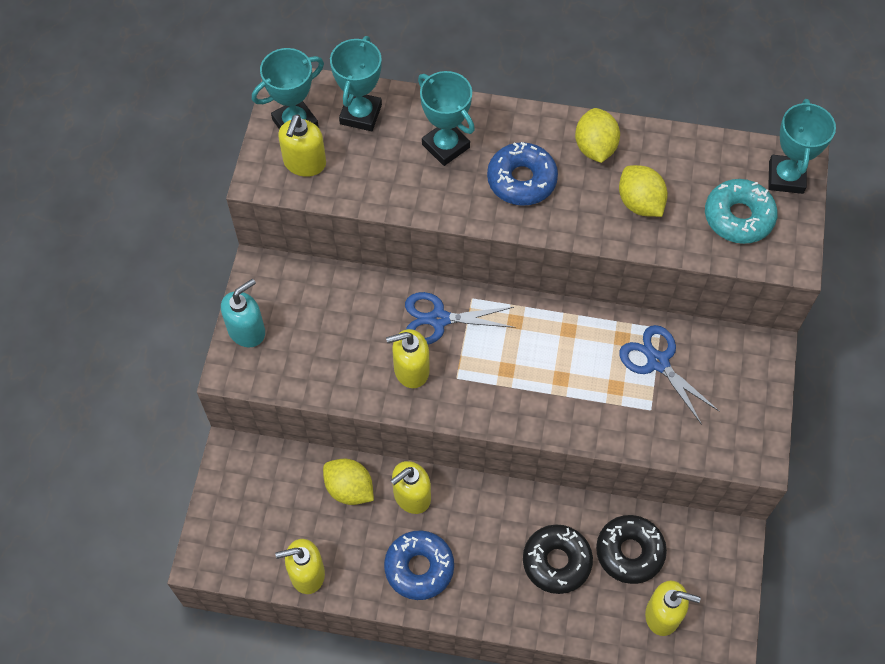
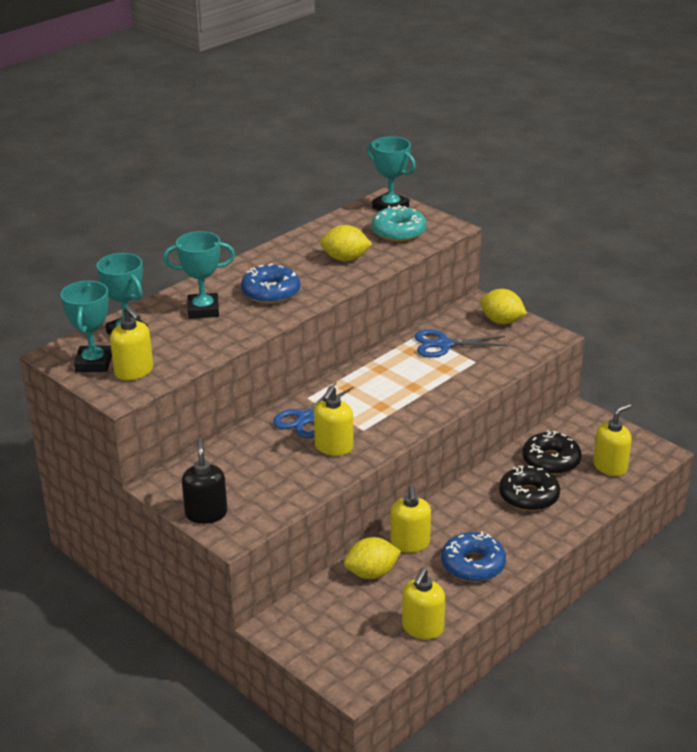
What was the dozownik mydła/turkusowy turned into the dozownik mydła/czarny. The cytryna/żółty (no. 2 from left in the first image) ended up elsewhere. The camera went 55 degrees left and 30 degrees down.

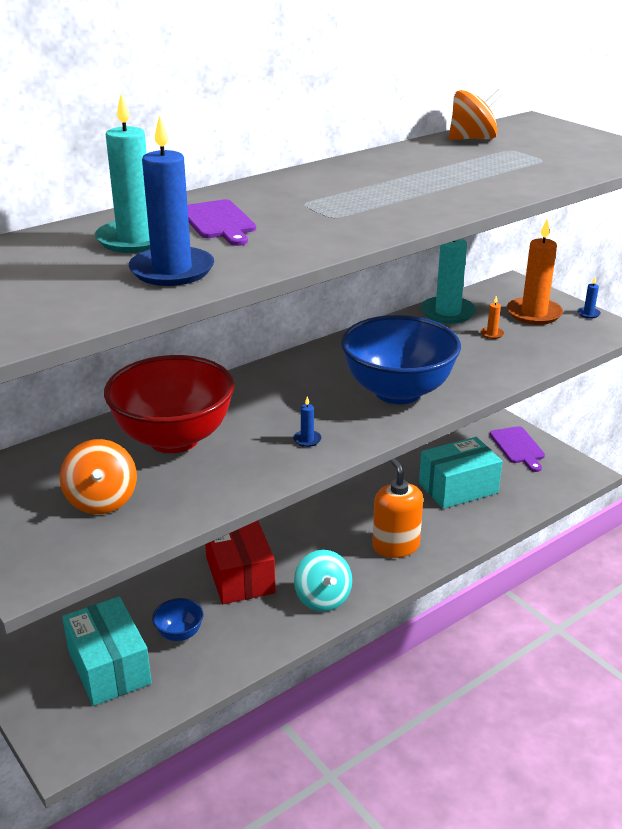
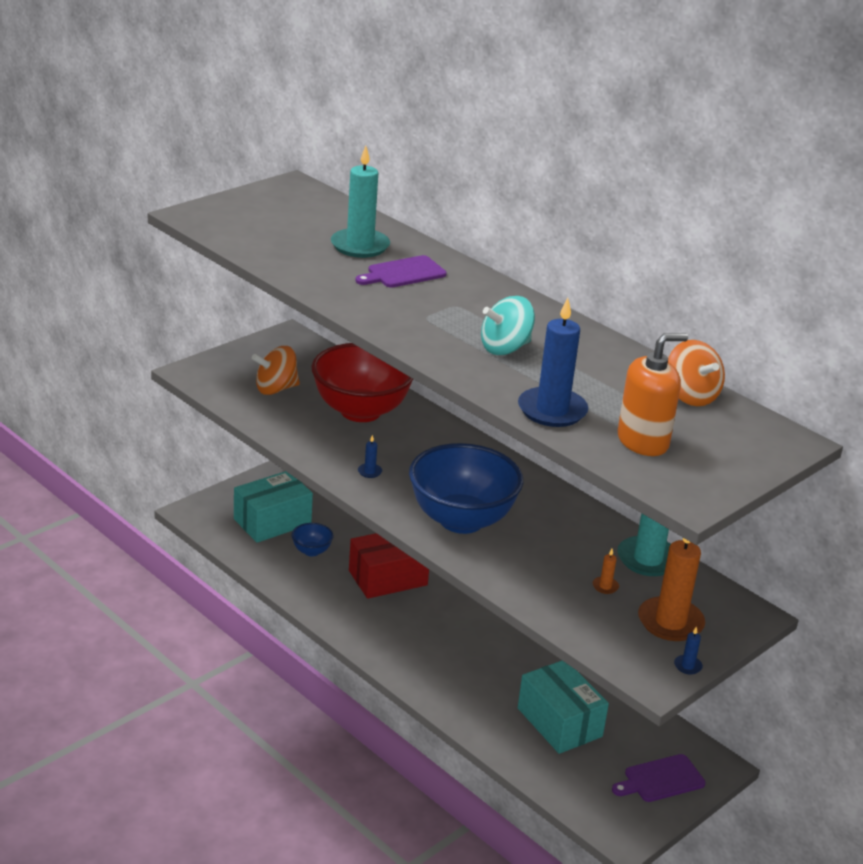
The świeca/niebieski (no. 1 from left in the first image) ended up elsewhere. The bączek/turkusowy ended up elsewhere. The dozownik mydła/pomarańczowy ended up elsewhere. The camera went 80 degrees right and 0 degrees up.

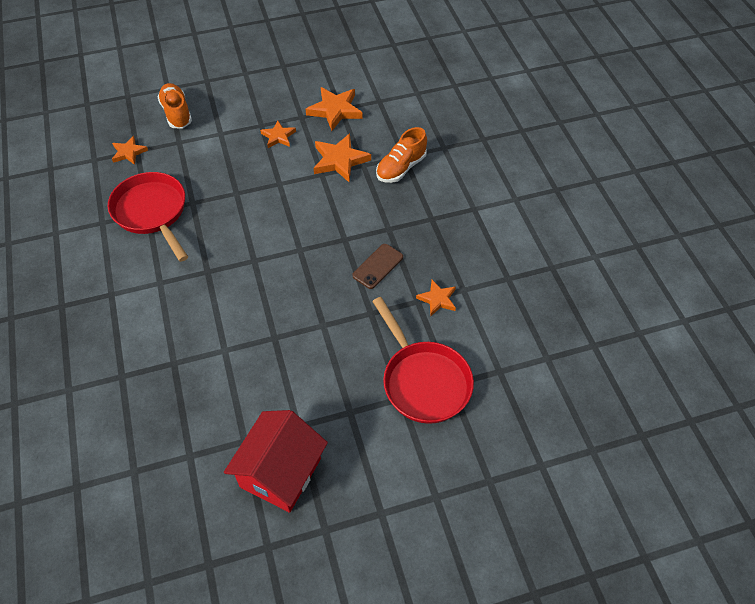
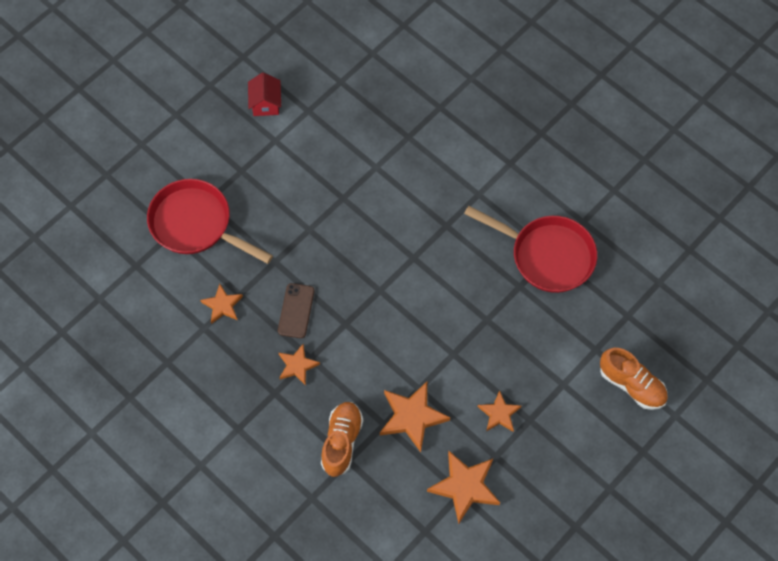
The gwiazda/pomarańczowy (no. 1 from left in the first image) ended up elsewhere. The size of the domek/czerwony changed by a factor of 0.53. The camera went 150 degrees right and 10 degrees up.

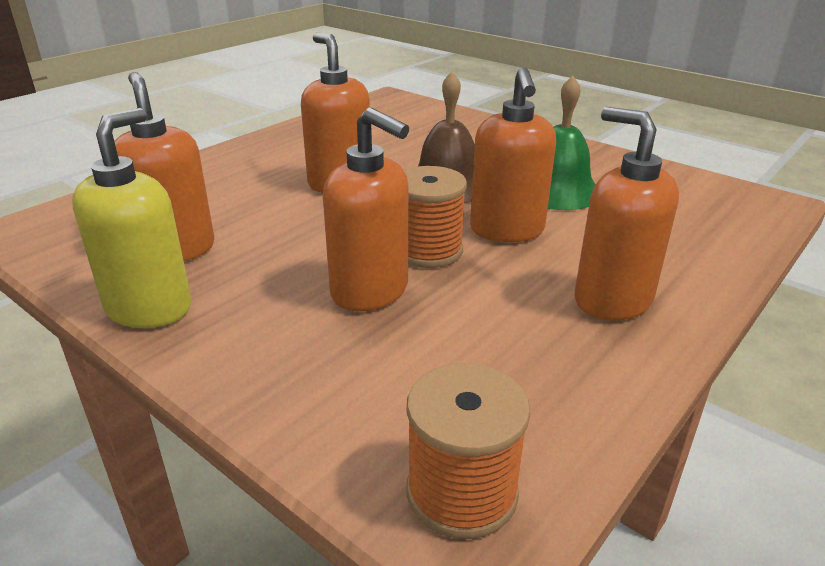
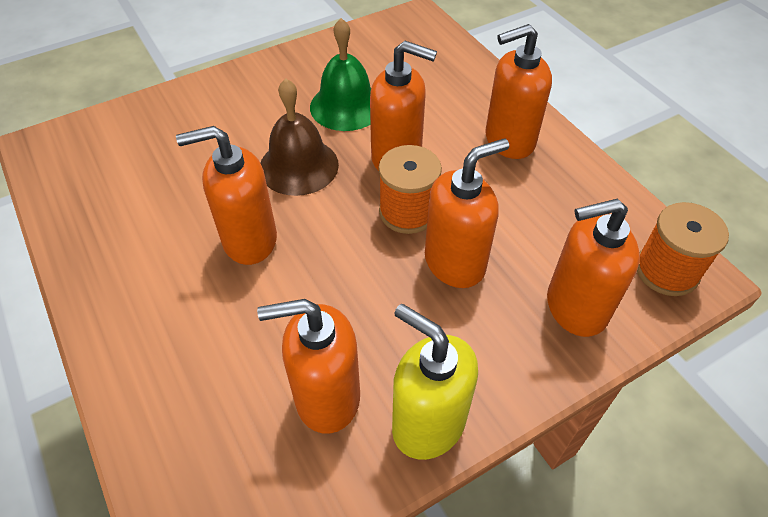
The second view gained the dozownik mydła/pomarańczowy (no. 6 from left). The camera went 70 degrees left and 20 degrees up.

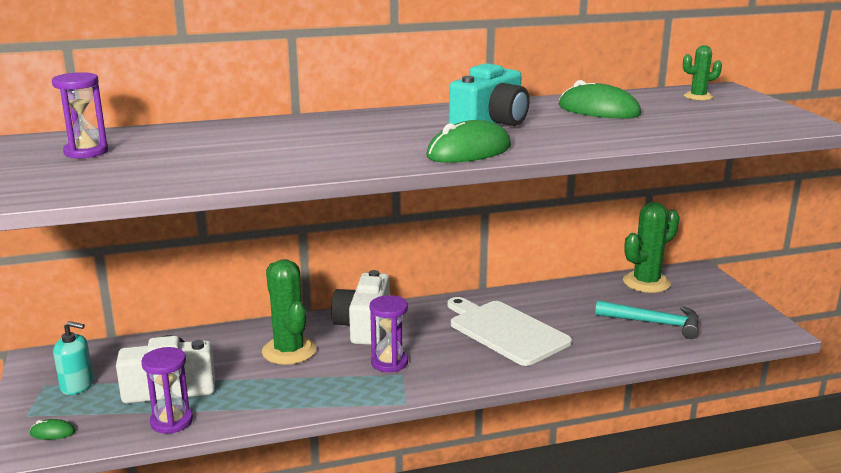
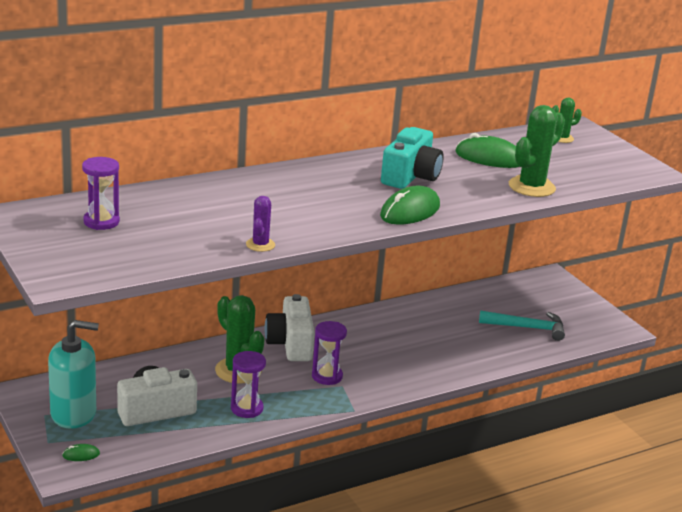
The size of the dozownik mydła/turkusowy changed by a factor of 1.73. The klepsydra/fioletowy (no. 2 from left) ended up elsewhere. The second view lost the deska do krojenia/biały. The kaktus/zielony (no. 2 from left) ended up elsewhere. The second view gained the kaktus/fioletowy. The camera went 15 degrees left and 5 degrees up.

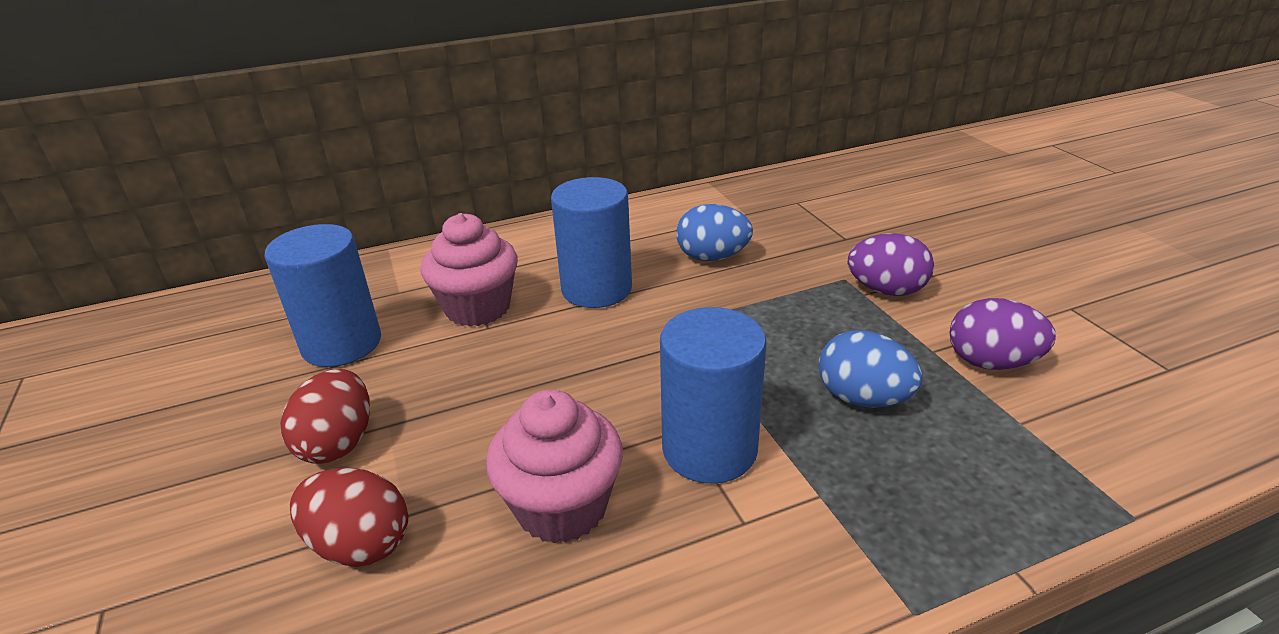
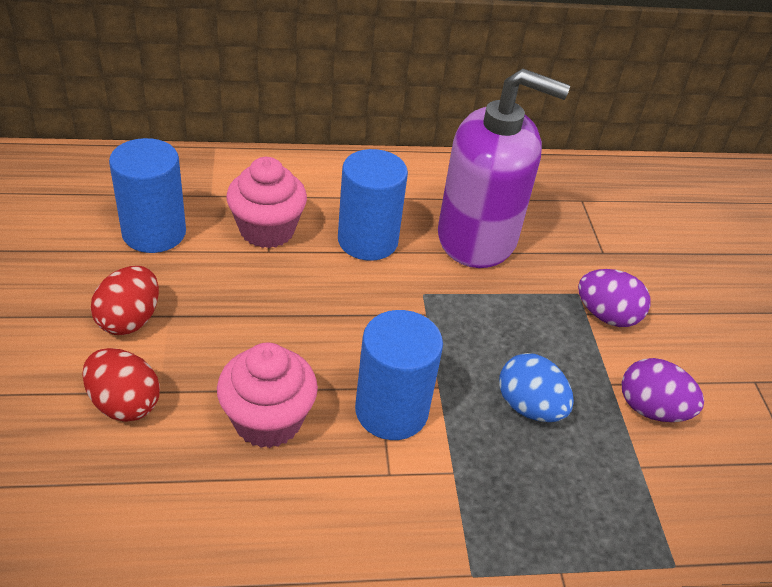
Where the jajko/niebieski (no. 1 from left) stood, the dozownik mydła/fioletowy came to stand. The camera went 10 degrees right and 10 degrees up.

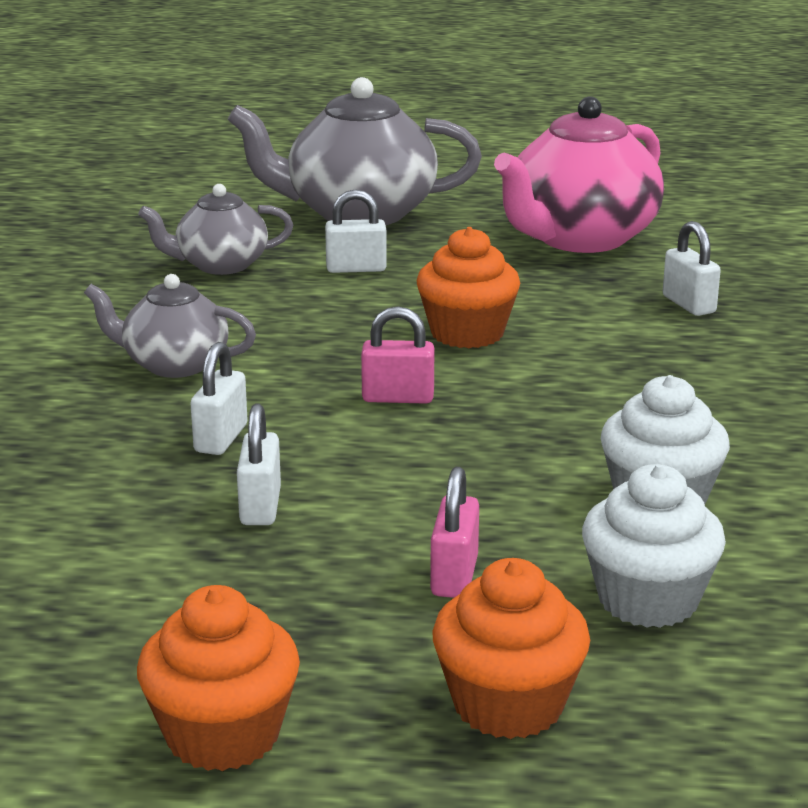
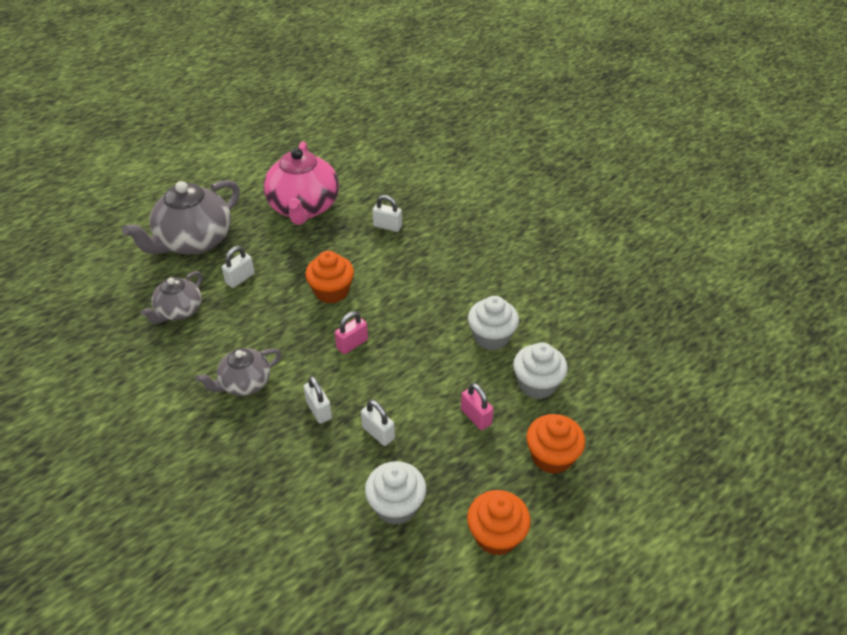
The second view gained the muffinka/biały (no. 1 from left). The camera went 45 degrees left and 20 degrees up.

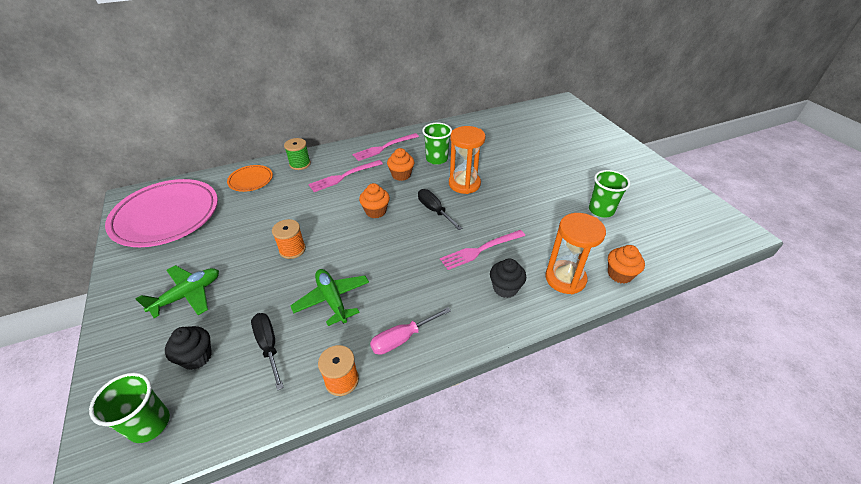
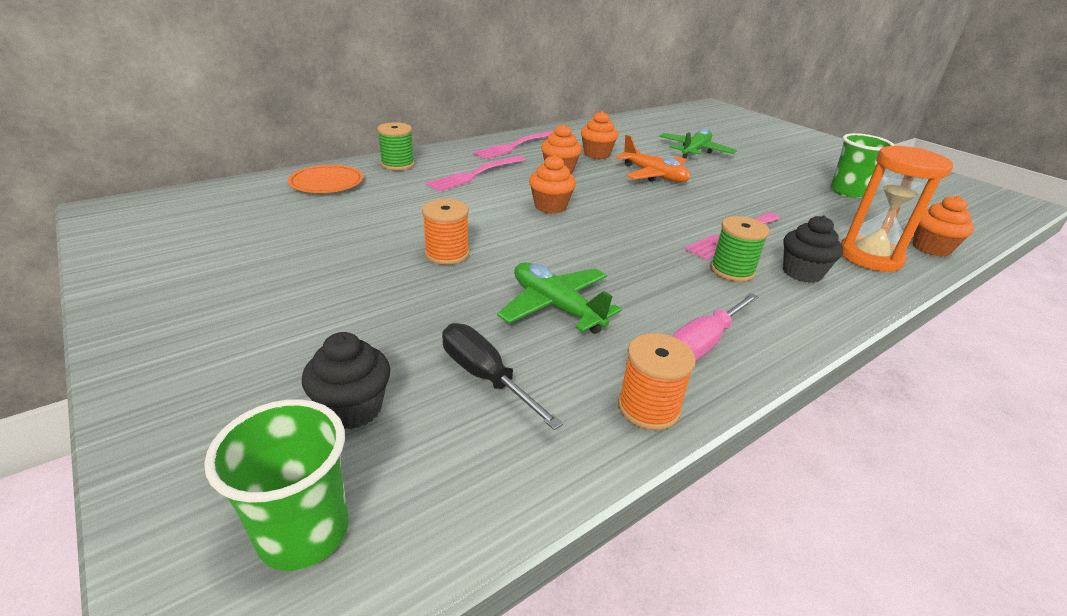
The second view lost the talerz/różowy. The samolot/zielony (no. 1 from left in the first image) ended up elsewhere. The second view lost the śrubokręt/czarny (no. 2 from left). Where the szklanka/zielony (no. 2 from left) stood, the muffinka/pomarańczowy (no. 3 from left) came to stand. Where the klepsydra/pomarańczowy (no. 1 from left) stood, the samolot/pomarańczowy came to stand. The second view gained the szpulka/zielony (no. 2 from left). The camera went 15 degrees left and 10 degrees down.

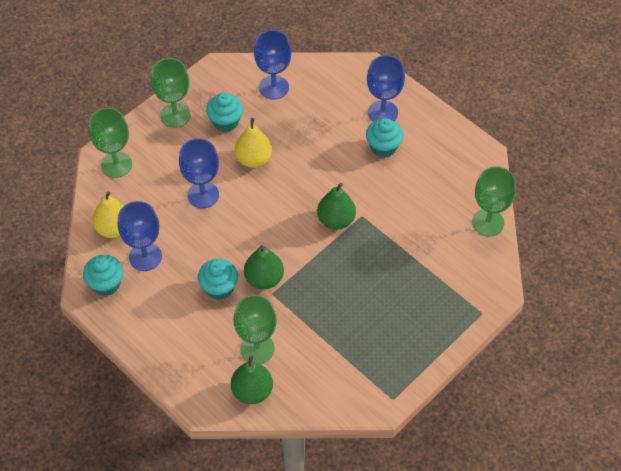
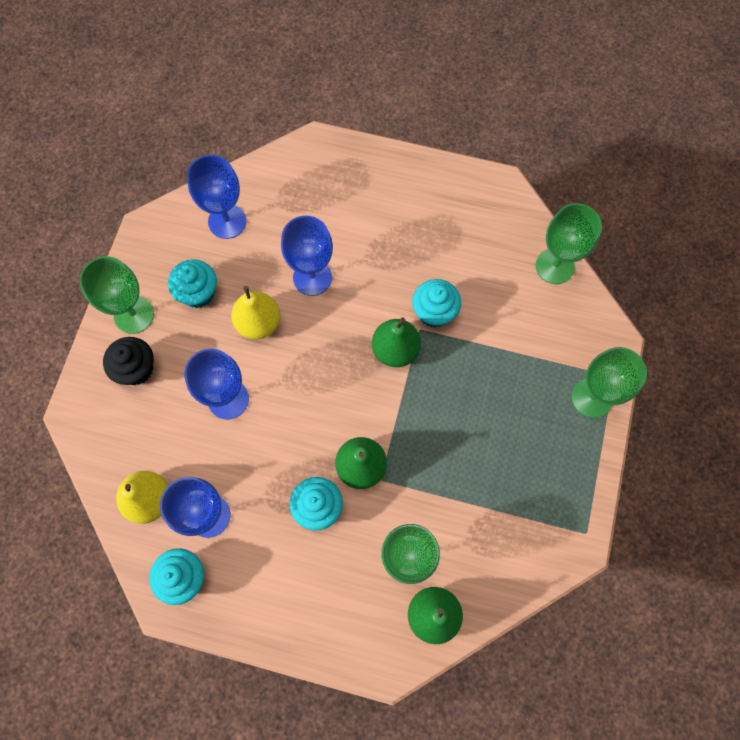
The kielich/zielony (no. 1 from left in the first image) ended up elsewhere. The muffinka/turkusowy (no. 4 from left) ended up elsewhere. The kielich/niebieski (no. 4 from left) ended up elsewhere. The second view gained the muffinka/czarny. The camera went 30 degrees left and 15 degrees up.

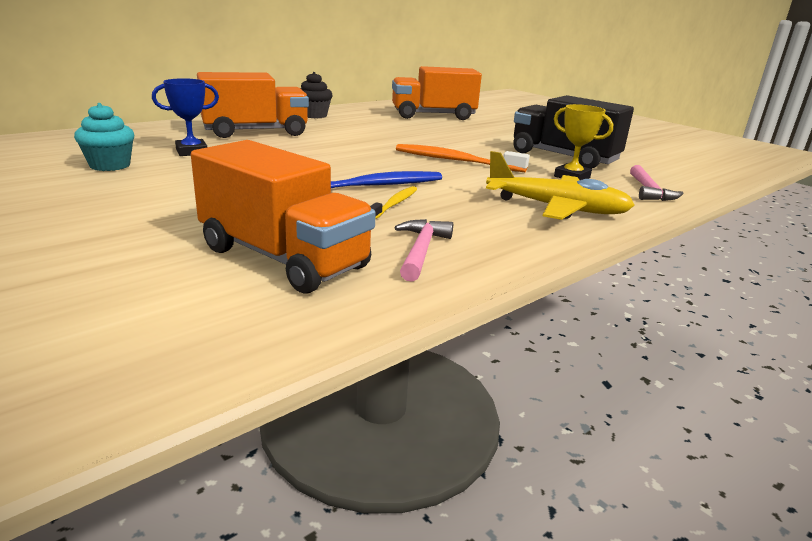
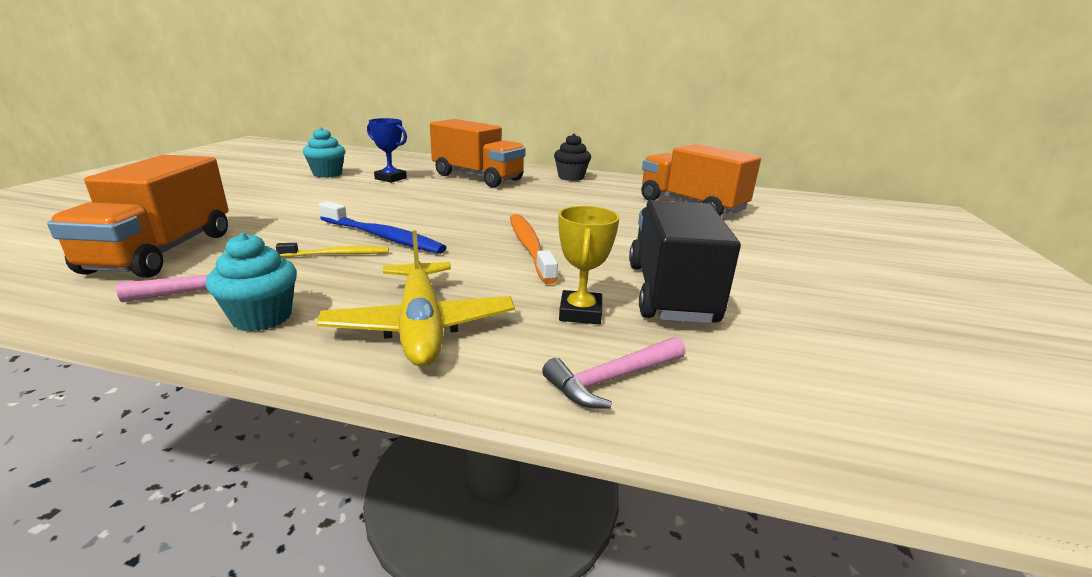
The second view gained the muffinka/turkusowy (no. 1 from left). The camera went 55 degrees right and 0 degrees up.

